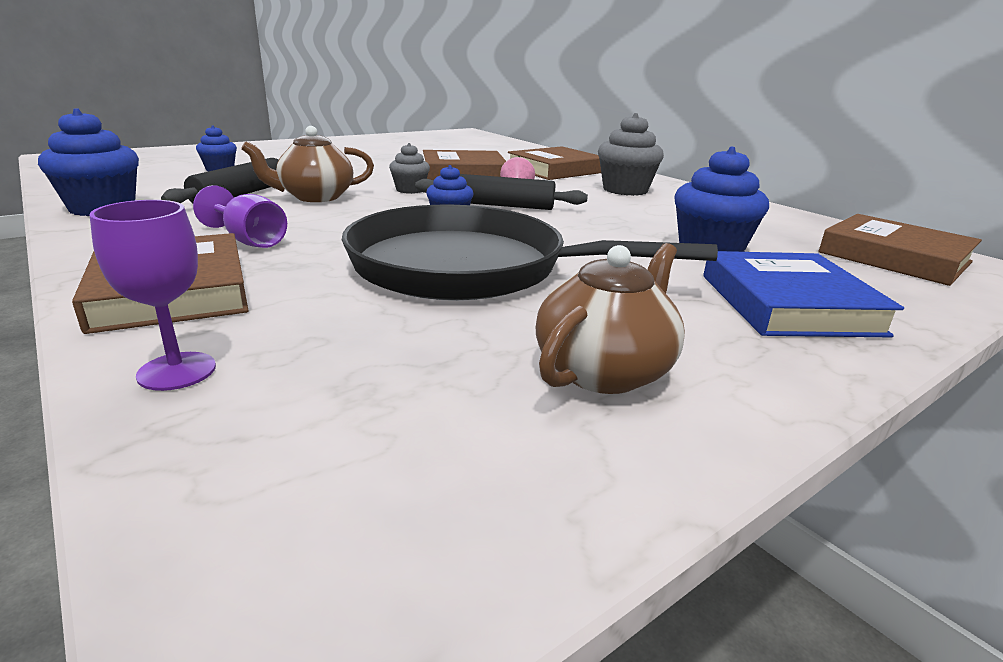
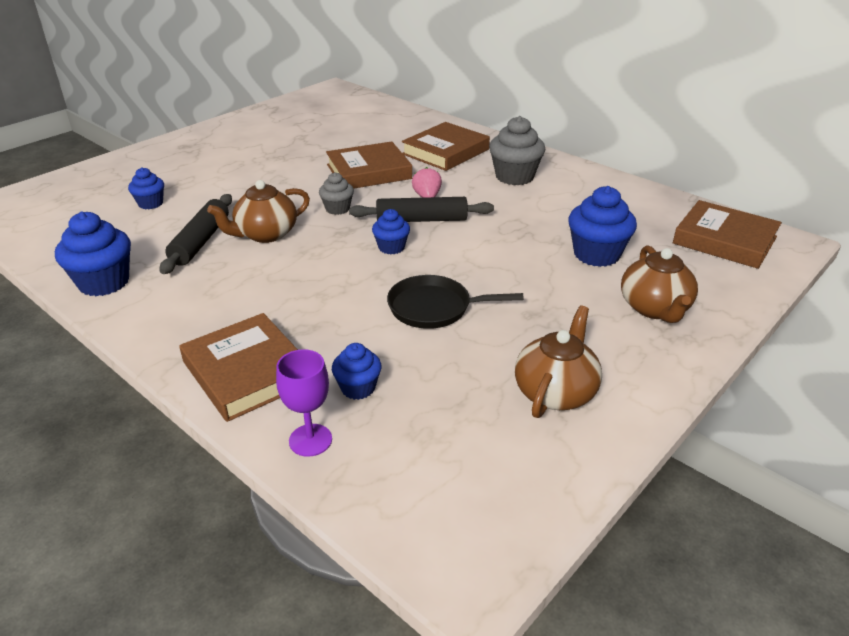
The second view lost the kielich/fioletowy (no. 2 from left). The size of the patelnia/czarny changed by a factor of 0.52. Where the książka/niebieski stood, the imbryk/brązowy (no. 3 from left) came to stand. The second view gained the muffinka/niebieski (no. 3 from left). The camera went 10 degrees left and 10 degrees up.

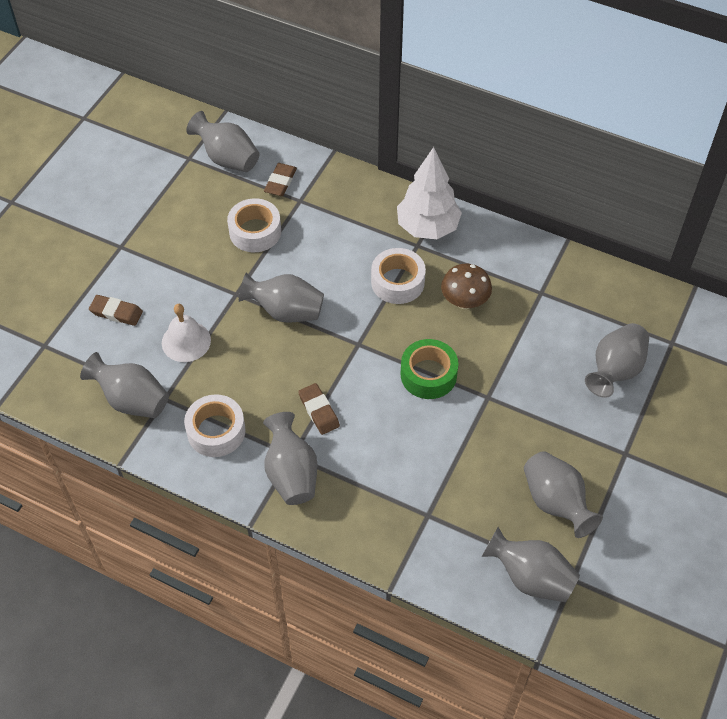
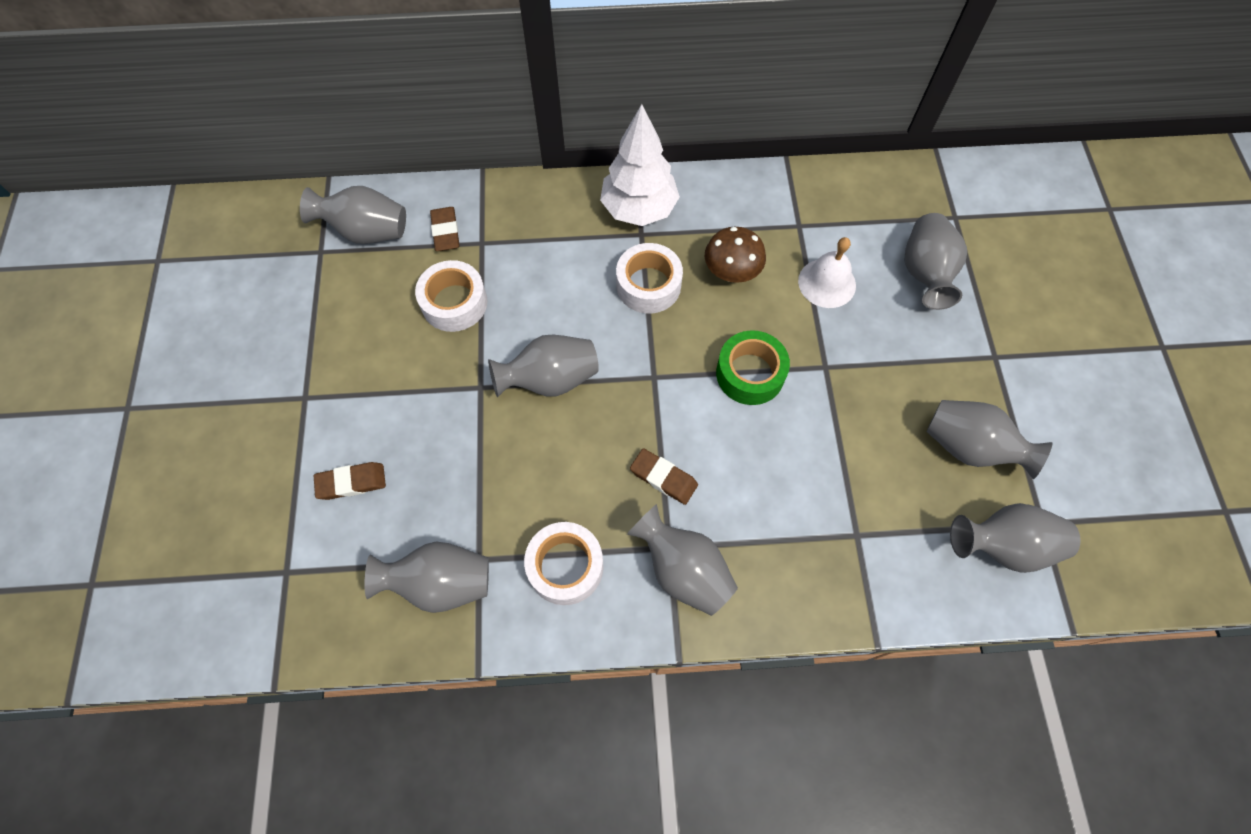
The dzwonek/biały ended up elsewhere. The camera went 30 degrees left and 10 degrees up.

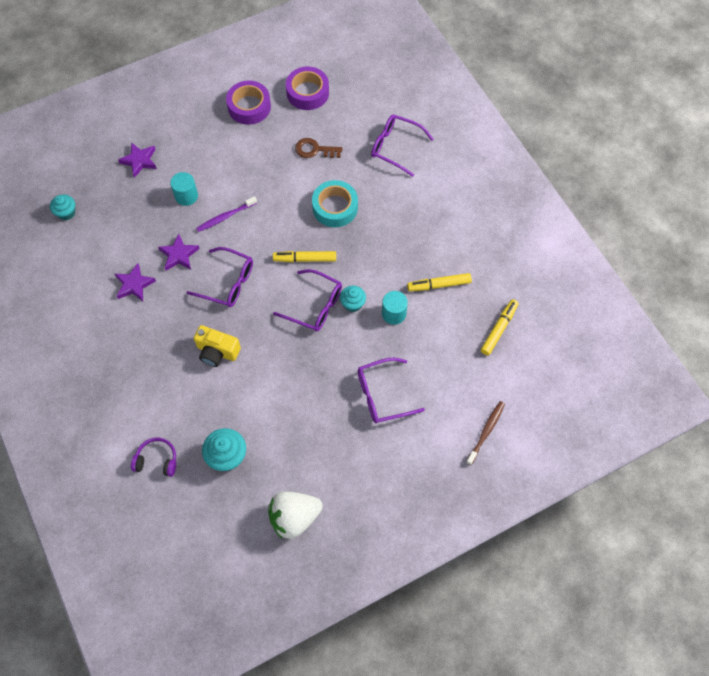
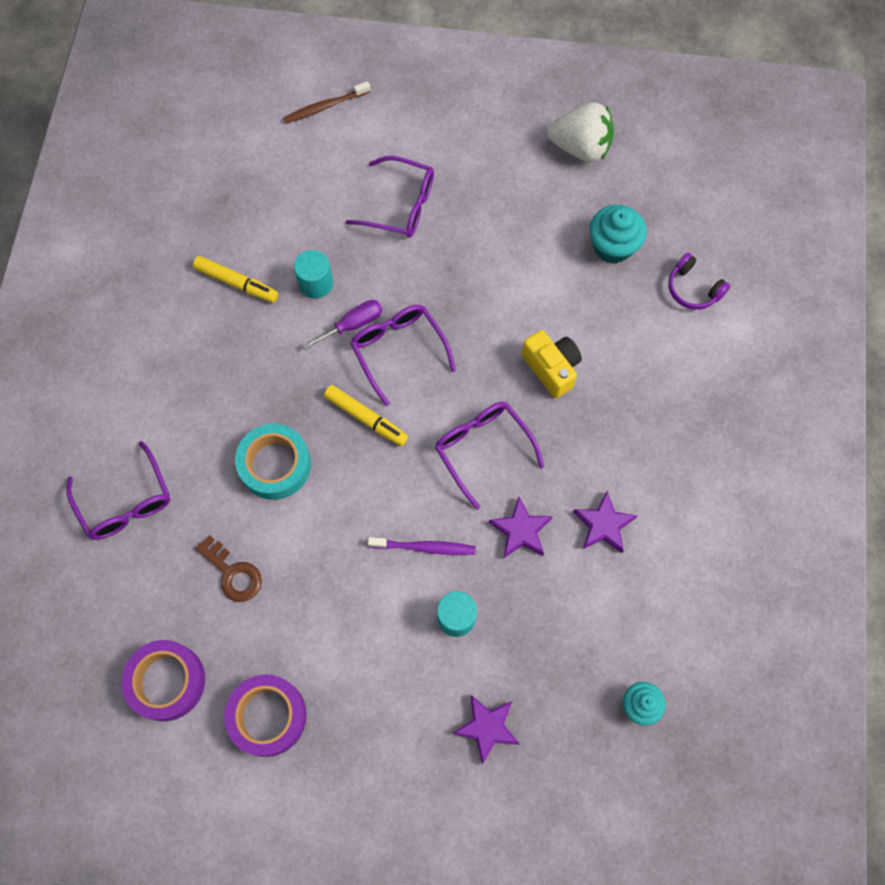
Where the muffinka/turkusowy (no. 3 from left) stood, the śrubokręt/fioletowy came to stand. The second view lost the flamaster/żółty (no. 3 from left). The camera went 145 degrees left and 5 degrees up.

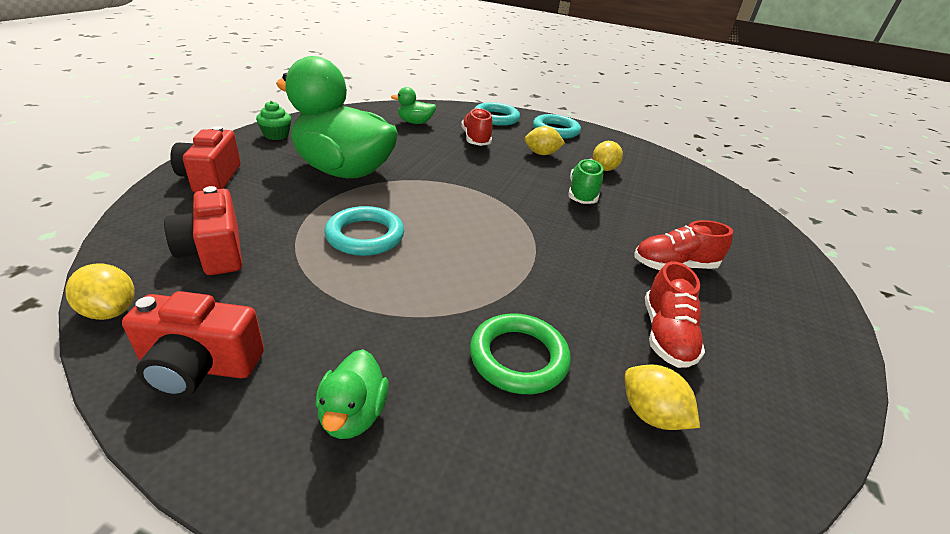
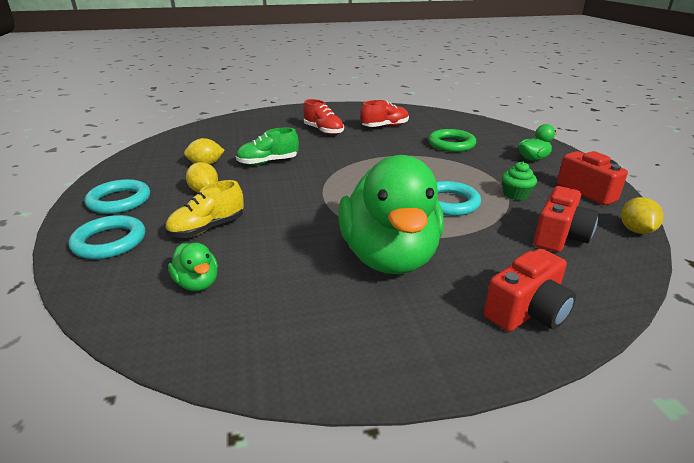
The muffinka/zielony ended up elsewhere. What was the but/czerwony (no. 1 from left) turned into the but/żółty. The second view lost the cytryna/żółty (no. 4 from left). The camera went 120 degrees left and 5 degrees down.

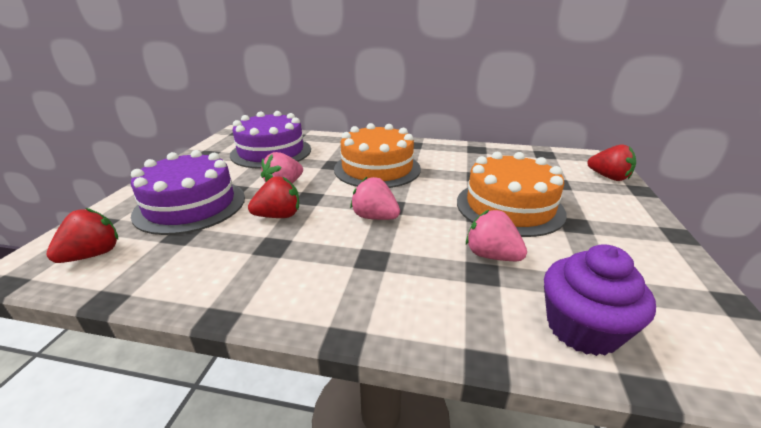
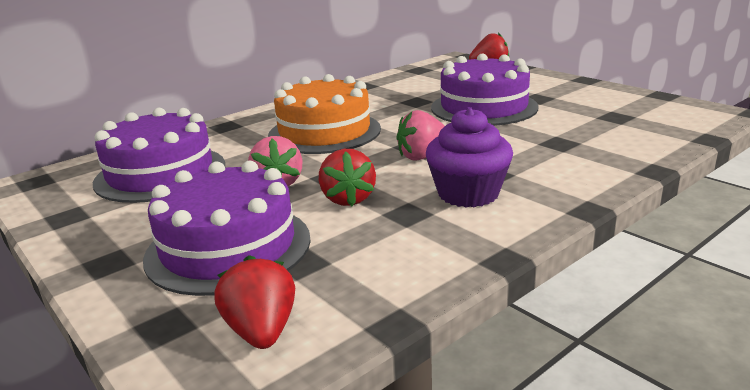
The truskawka/czerwony (no. 2 from left) ended up facing another way, 150 degrees clockwise from before. What was the tort/pomarańczowy (no. 2 from left) turned into the tort/fioletowy (no. 3 from left). The second view lost the truskawka/różowy (no. 3 from left). The muffinka/fioletowy ended up elsewhere. The camera went 50 degrees left and 5 degrees down.

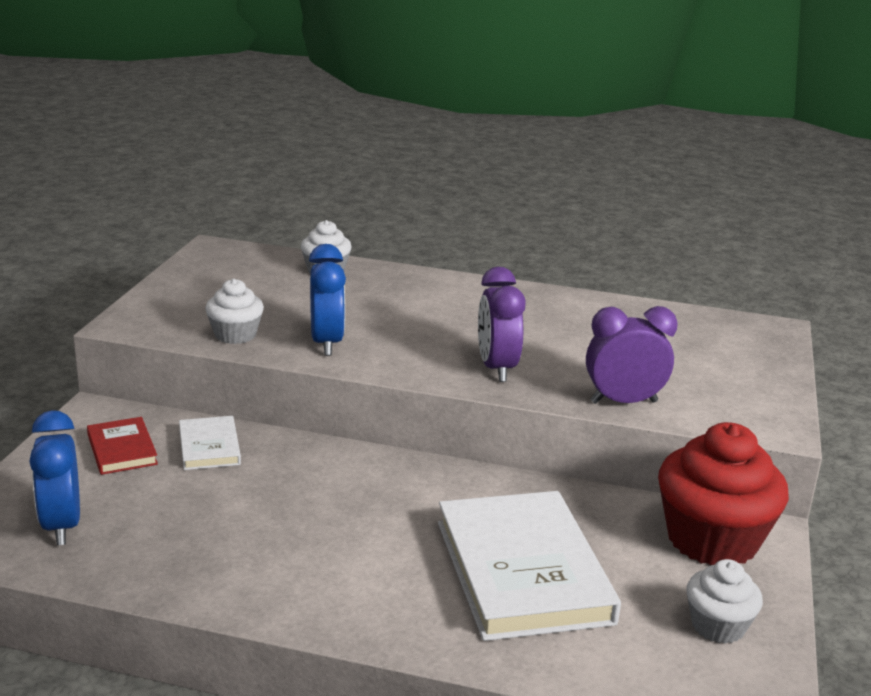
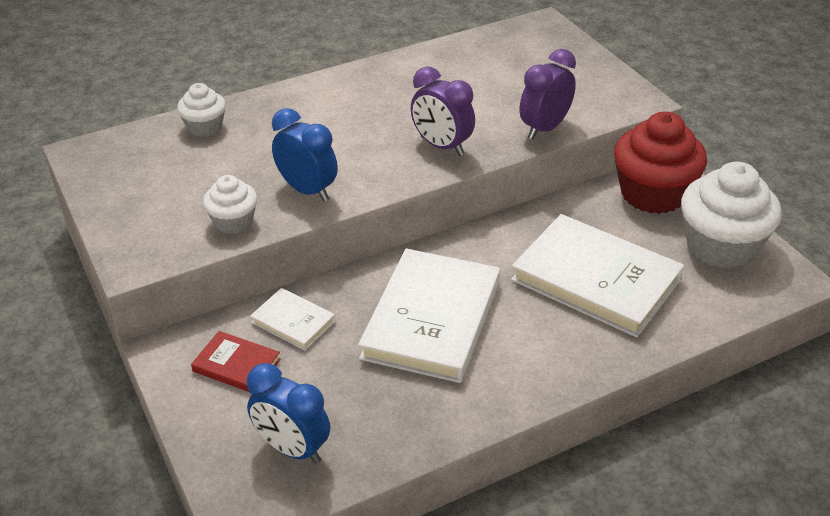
The size of the muffinka/biały (no. 3 from left) changed by a factor of 1.88. The second view gained the książka/biały (no. 2 from left). The camera went 40 degrees left and 15 degrees up.

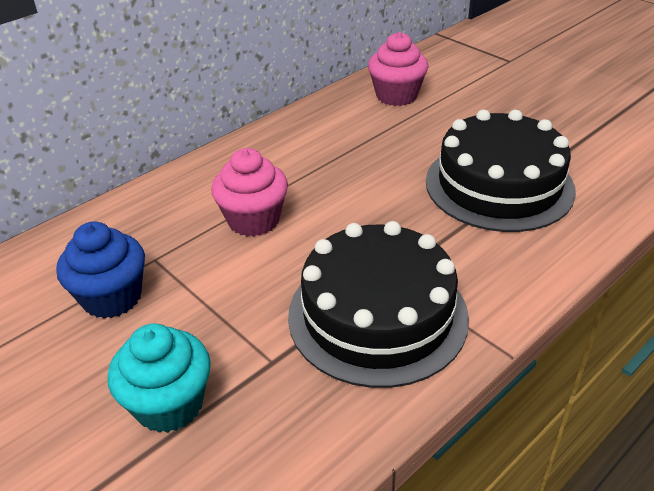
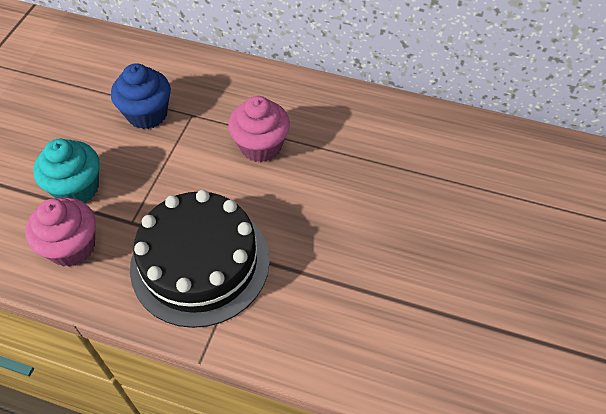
The muffinka/różowy (no. 2 from left in the first image) ended up elsewhere. The second view lost the tort/czarny (no. 2 from left). The camera went 60 degrees right and 15 degrees up.

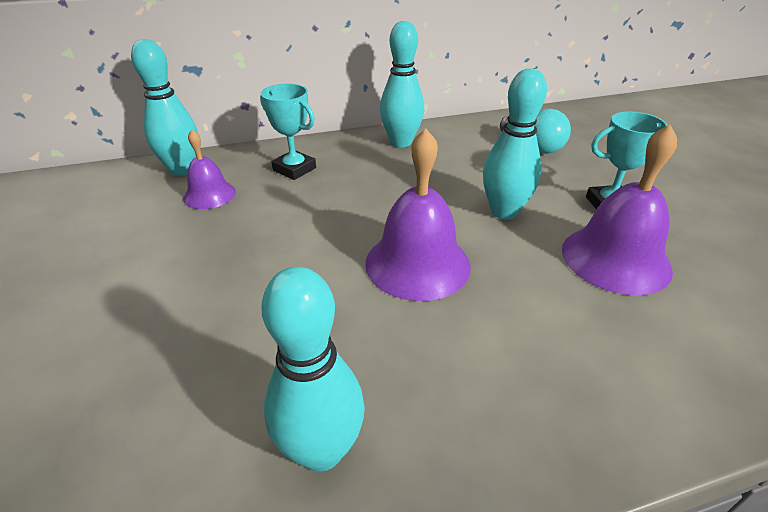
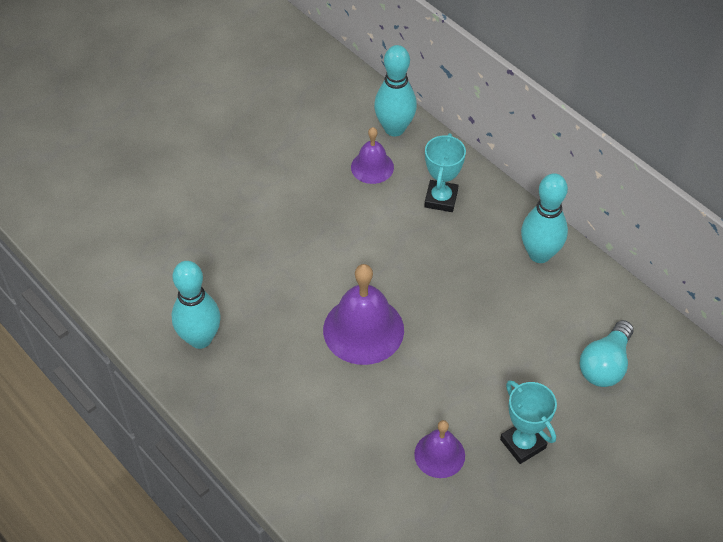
The second view lost the kręgiel/turkusowy (no. 4 from left). The size of the dzwonek/fioletowy (no. 3 from left) changed by a factor of 0.58. The camera went 65 degrees right and 15 degrees up.

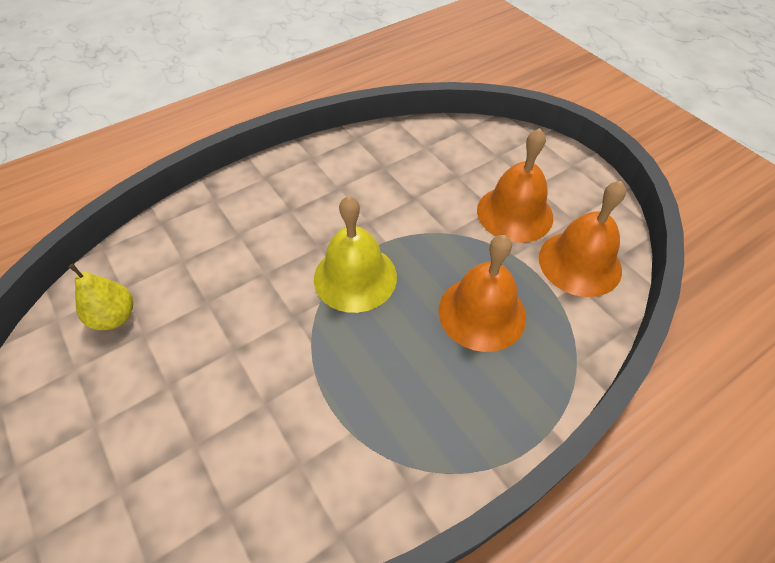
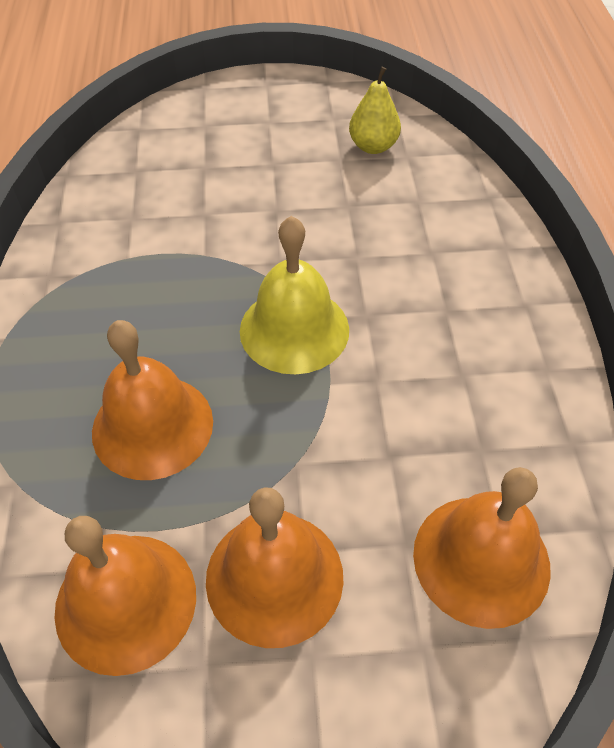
The second view gained the dzwonek/pomarańczowy (no. 4 from left). The camera went 120 degrees right and 0 degrees up.

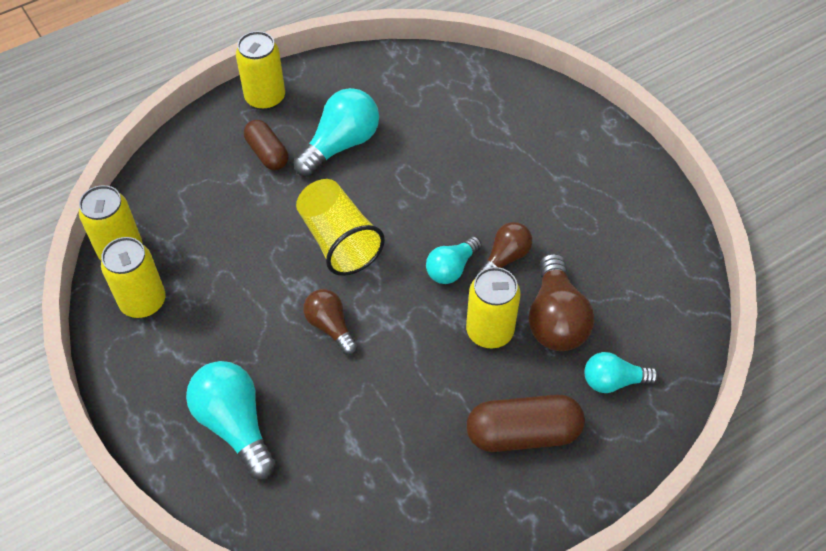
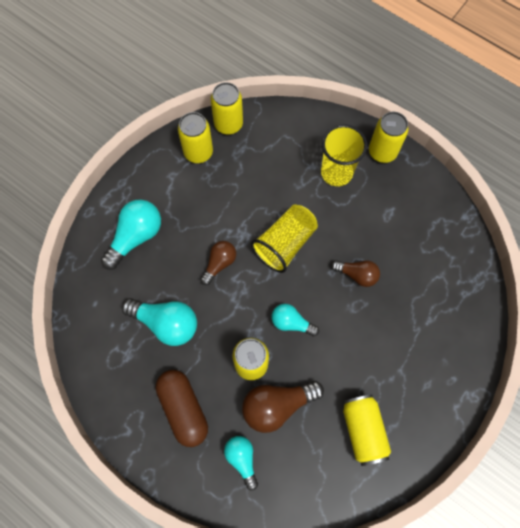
Where the kapsułka/brązowy (no. 1 from left) stood, the szklanka/żółty (no. 2 from left) came to stand. The żarówka/turkusowy (no. 2 from left) ended up elsewhere. The żarówka/brązowy (no. 2 from left in the first image) ended up elsewhere. The second view gained the puszka/żółty (no. 4 from left). The camera went 70 degrees right and 15 degrees up.

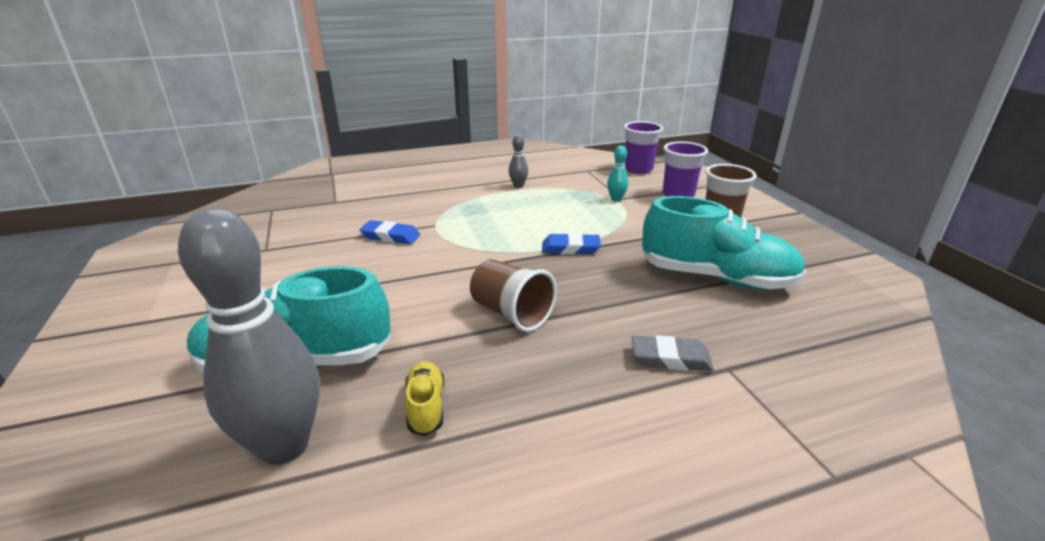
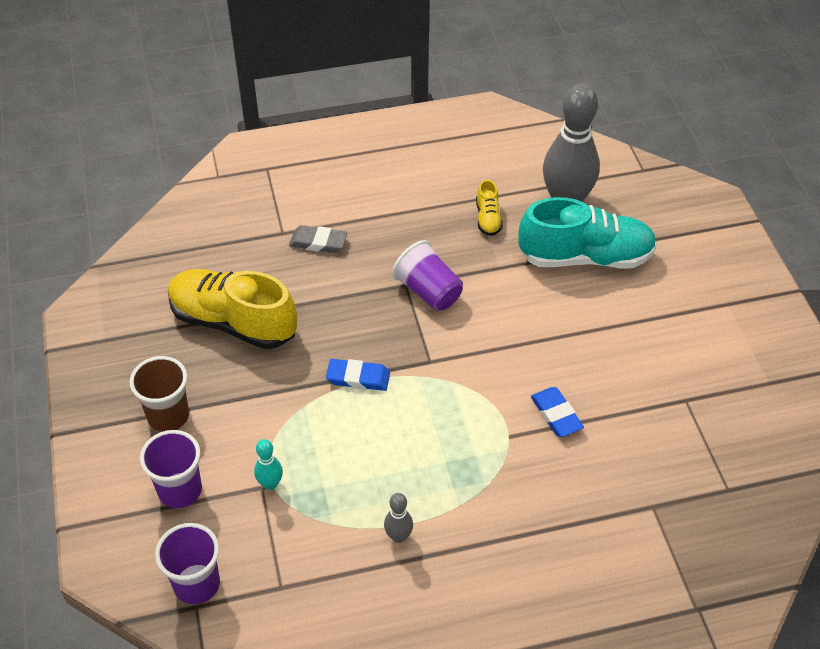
The gumka do mazania/niebieski (no. 1 from left in the first image) ended up facing another way, 45 degrees clockwise from before. What was the szklanka/brązowy (no. 1 from left) turned into the szklanka/fioletowy (no. 3 from left). What was the but/turkusowy (no. 2 from left) turned into the but/żółty (no. 1 from left). The camera went 175 degrees left and 20 degrees up.

